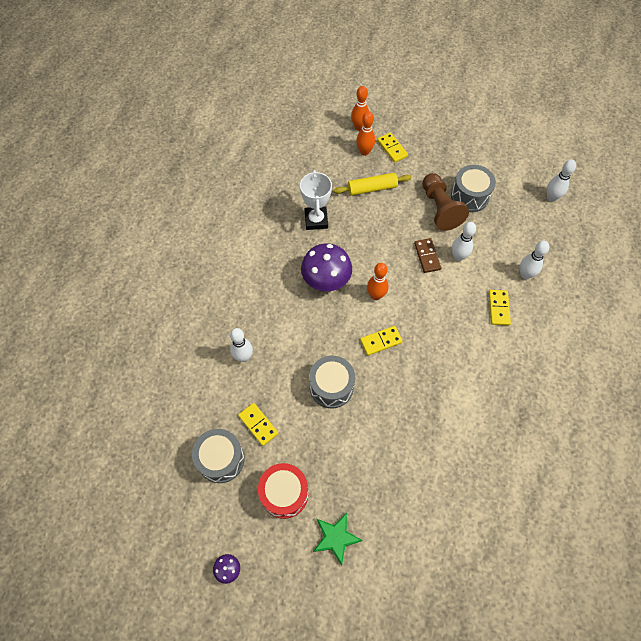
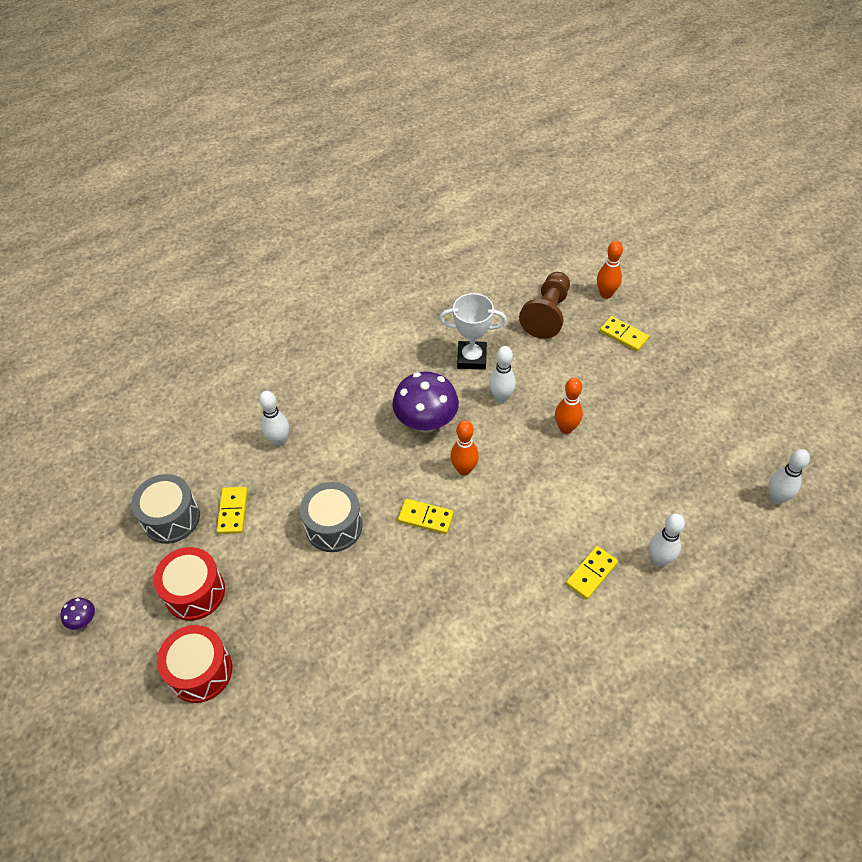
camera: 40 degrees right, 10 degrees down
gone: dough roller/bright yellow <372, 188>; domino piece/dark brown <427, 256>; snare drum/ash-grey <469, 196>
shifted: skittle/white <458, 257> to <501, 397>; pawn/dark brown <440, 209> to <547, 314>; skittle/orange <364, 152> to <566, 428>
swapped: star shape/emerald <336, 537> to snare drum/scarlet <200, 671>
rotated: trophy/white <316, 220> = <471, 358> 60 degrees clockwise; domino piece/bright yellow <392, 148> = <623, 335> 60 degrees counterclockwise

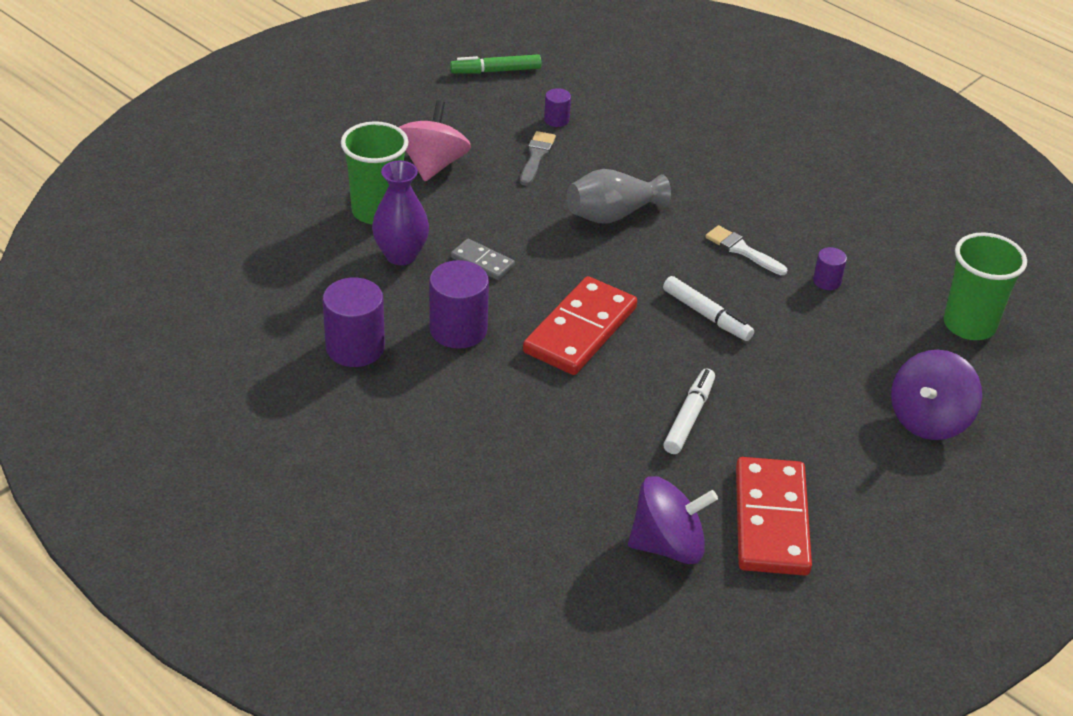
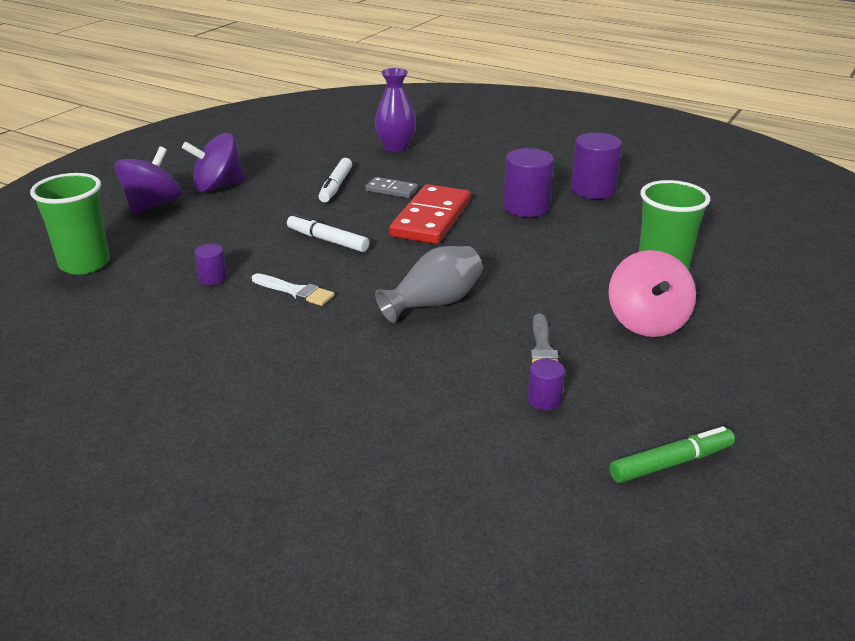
camera: 170 degrees right, 10 degrees down
gone: domino piece/scarlet <771, 520>
shifted: spinning top/violet <668, 545> to <218, 186>; domino piece/ash-grey <482, 262> to <391, 190>; tall vase/violet <401, 255> to <396, 147>

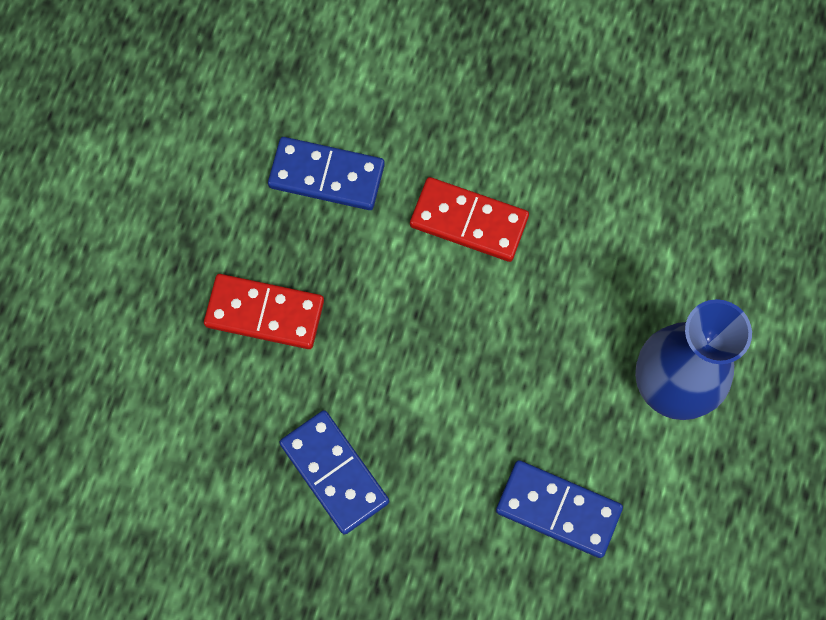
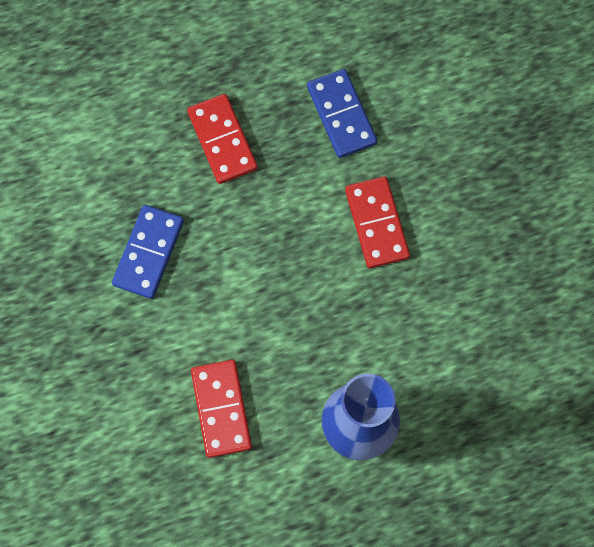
camera: 55 degrees right, 0 degrees up
repainted: domino piece/blue <558, 510> to domino piece/scarlet <221, 409>

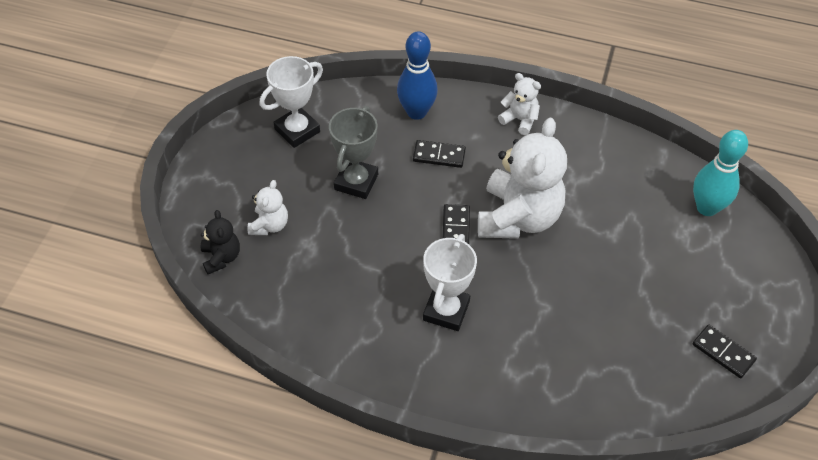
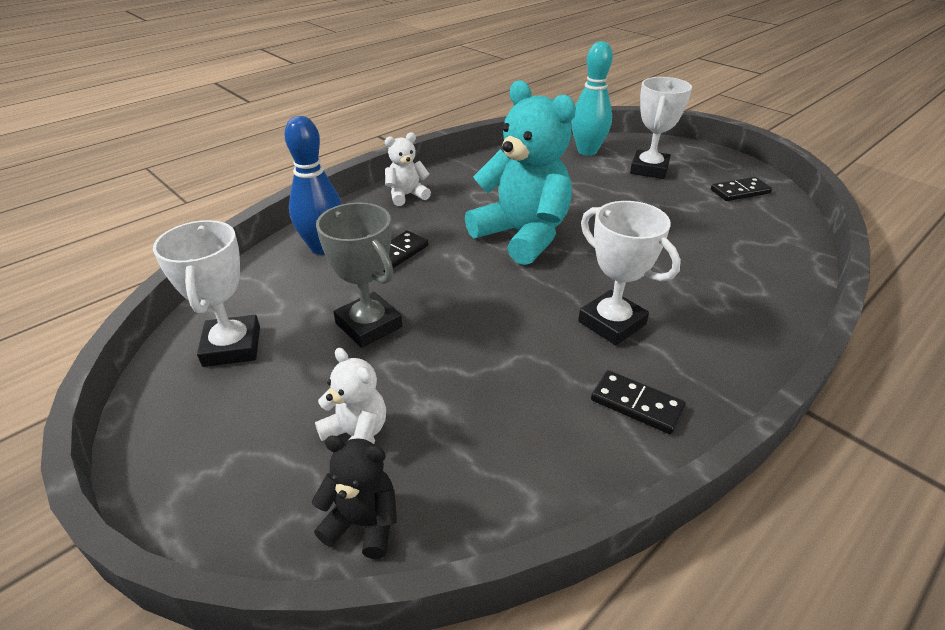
camera: 60 degrees left, 15 degrees down
new: trophy/white <649, 169>
shifted: domino piece/jet-black <455, 229> to <636, 404>
repainted: stuffed bear/white <518, 217> to stuffed bear/turquoise <522, 235>

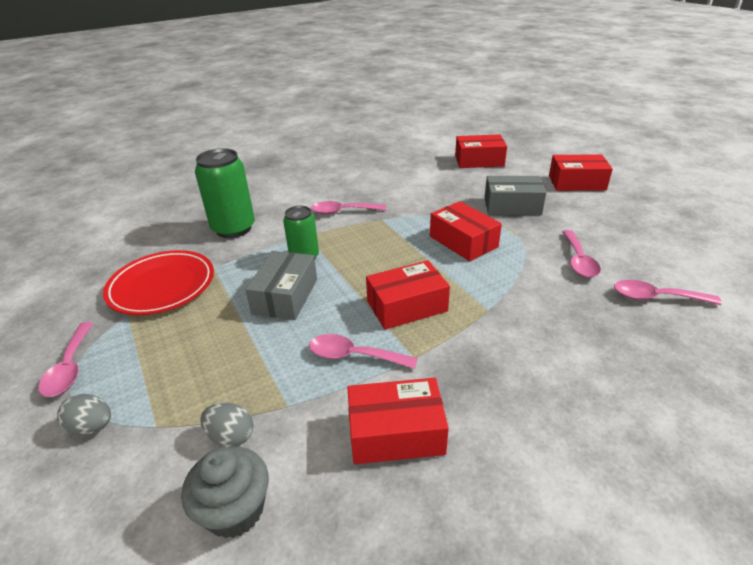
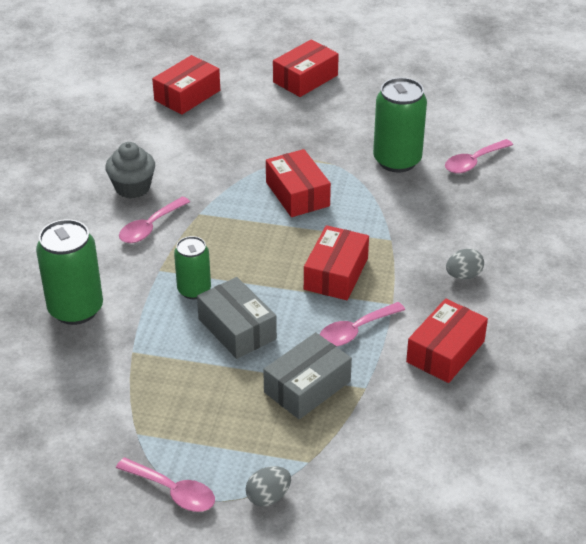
camera: 50 degrees left, 5 degrees up
gone: dinner plate/scarlet <162, 286>
shifted: muffin/ash-grey <235, 510> to <132, 187>; box/ash-grey <512, 206> to <307, 387>; egg shape/ash-grey <231, 436> to <463, 275>
swapped: teaspoon/rose-pink <578, 260> to tin/emerald <397, 160>
rotated: box/scarlet <463, 241> = <297, 194> 60 degrees clockwise

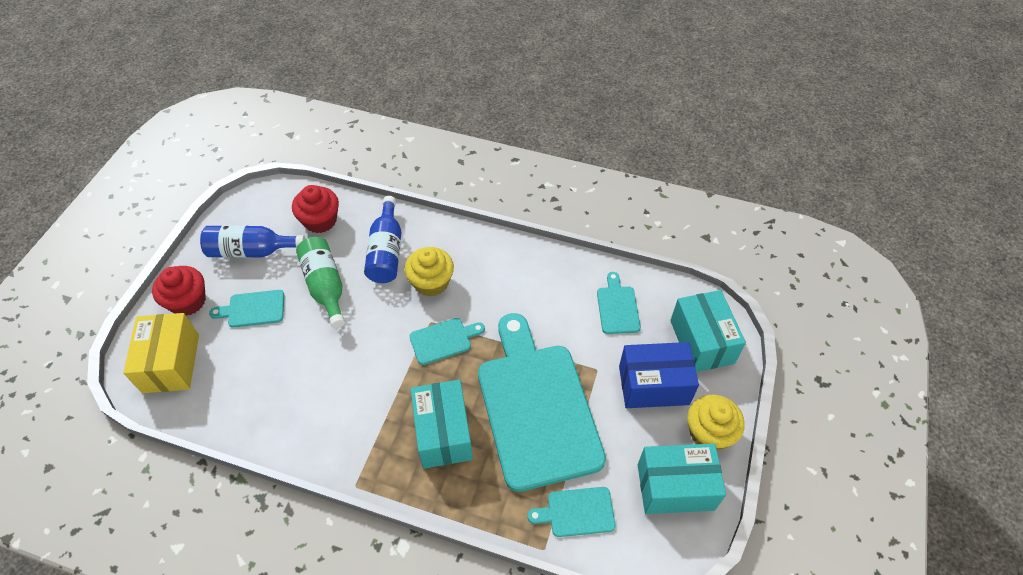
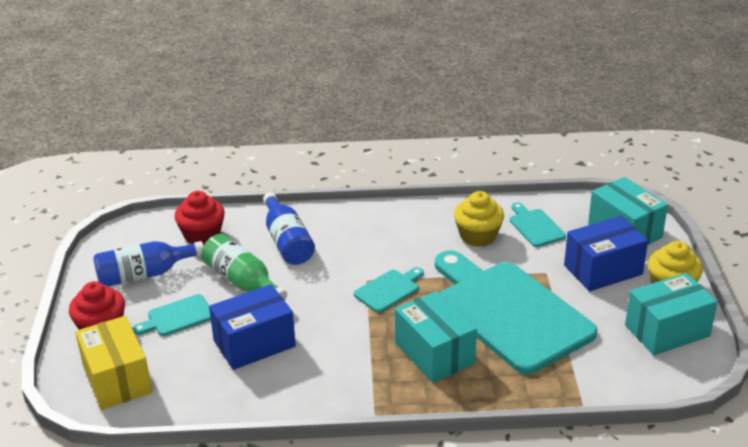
camera: 20 degrees left, 20 degrees down
gone: bread board/turquoise <576, 512>
new: box/blue <254, 343>
shifted: muffin/bright yellow <431, 282> to <478, 236>

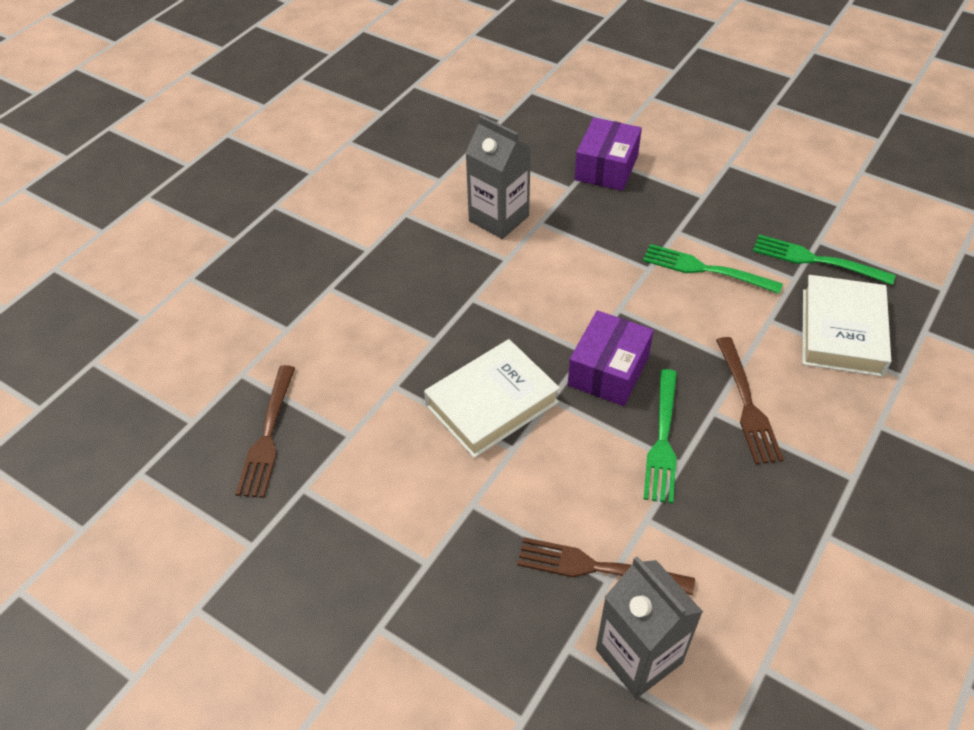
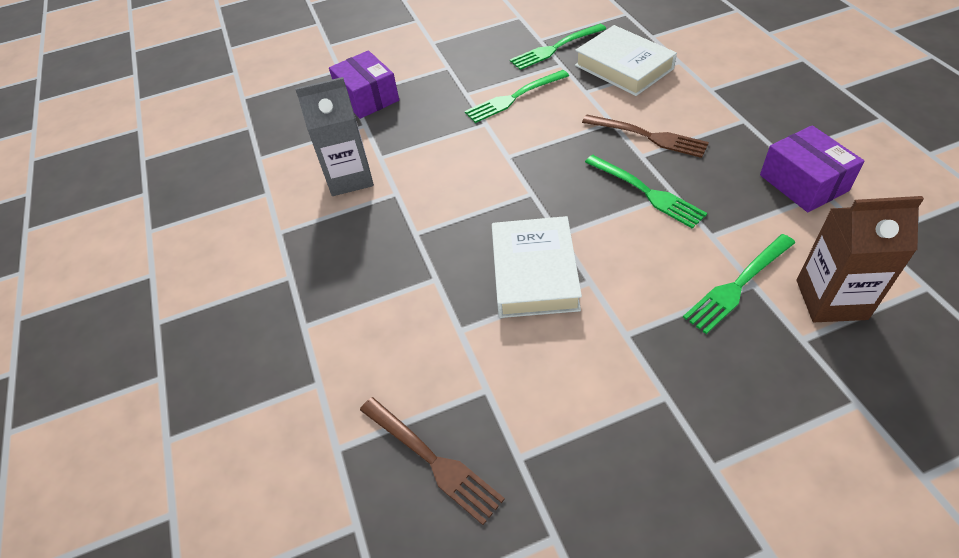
camera: 50 degrees left, 0 degrees up
shifted: box/violet <608, 371> to <803, 183>
repainted: table fork/dark brown <597, 568> to table fork/emerald <738, 285>; milk carton/ash-grey <638, 656> to milk carton/dark brown <831, 299>

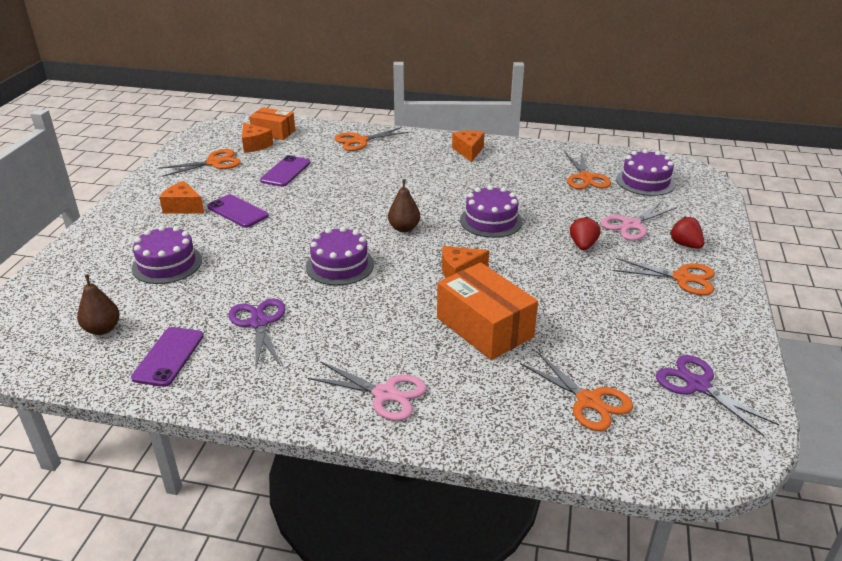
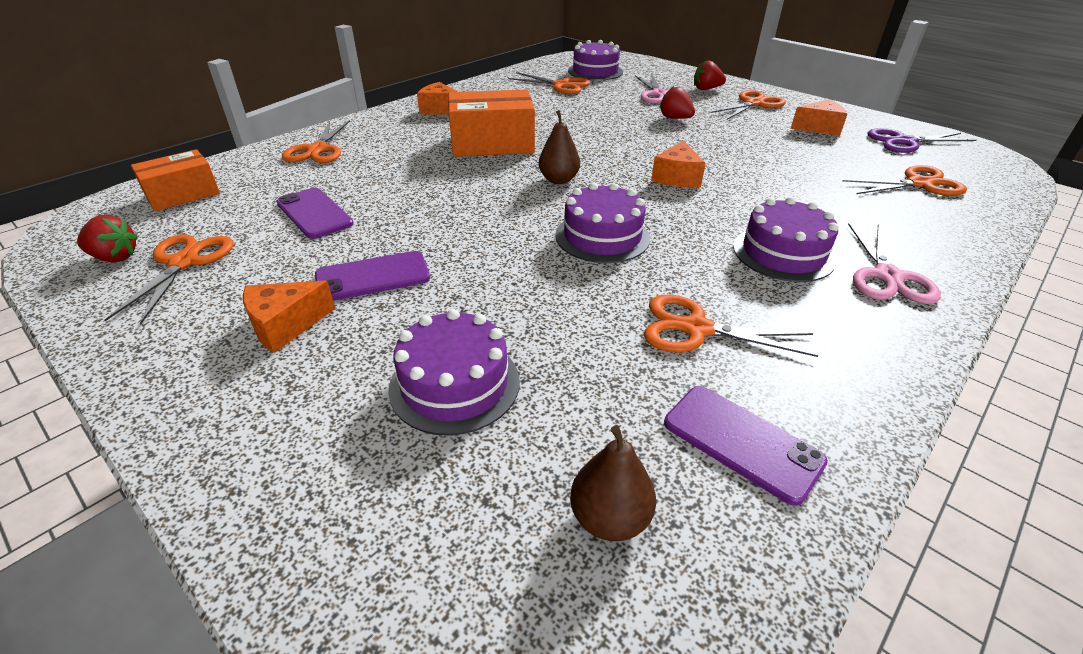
camera: 60 degrees left, 5 degrees up
new: toy strawberry/scarlet <115, 257>
shifted: box/orange <484, 327> to <492, 144>; gateau/violet <491, 221> to <783, 253>; cheese/orange <255, 145> to <819, 128>
repainted: pair of scissors/violet <259, 323> to pair of scissors/orange <696, 329>
rotated: pair of scissors/rose-pink <385, 394> = <887, 276> 135 degrees clockwise

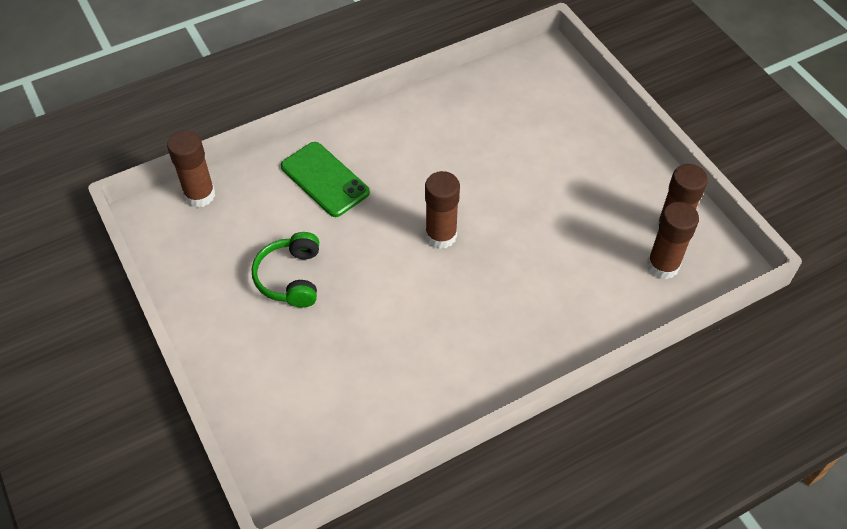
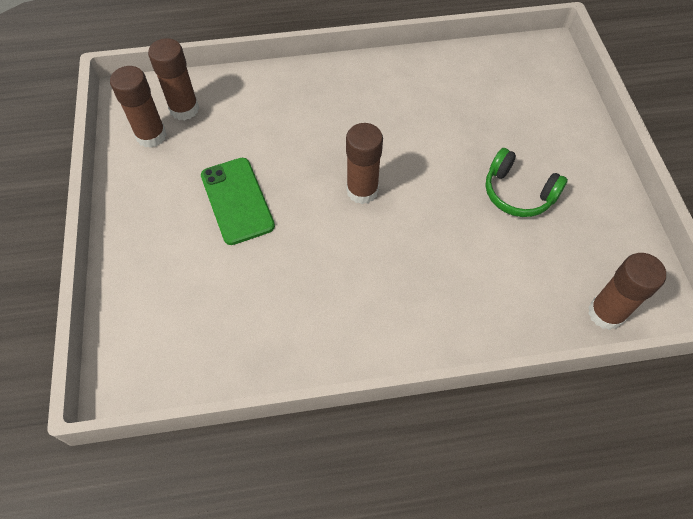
camera: 160 degrees left, 5 degrees up
shifted: smartphone/emerald <325, 179> to <237, 200>
rotated: headphones/emerald <290, 277> = <518, 193> 105 degrees clockwise

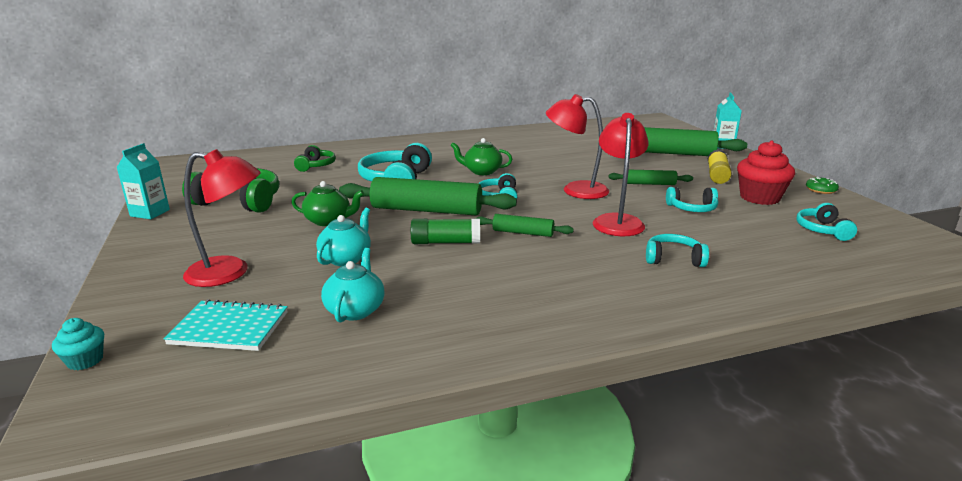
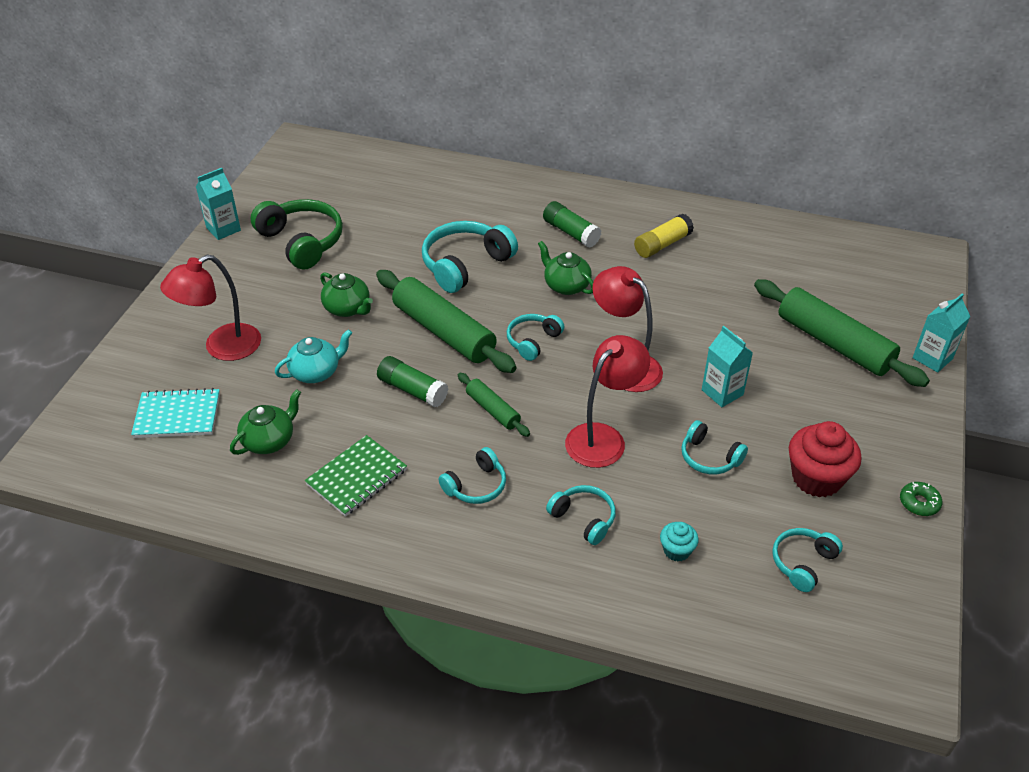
camera: 35 degrees right, 20 degrees up
gone: headphones/emerald <316, 165>
new: notepad/emerald <357, 477>; headphones/turquoise <476, 485>; glue stick/emerald <571, 232>
shifted: glue stick/bright yellow <717, 175> to <662, 244>; muffin/turquoise <85, 360> to <676, 550>
swapped: dough roller/emerald <649, 184> to milk carton/turquoise <722, 392>
repainted: teapot/turquoise <355, 310> to teapot/emerald <269, 441>
rotated: notepad/turquoise <229, 328> = <177, 415> 45 degrees counterclockwise; reading lamp/scarlet <230, 272> = <222, 348> 105 degrees clockwise

